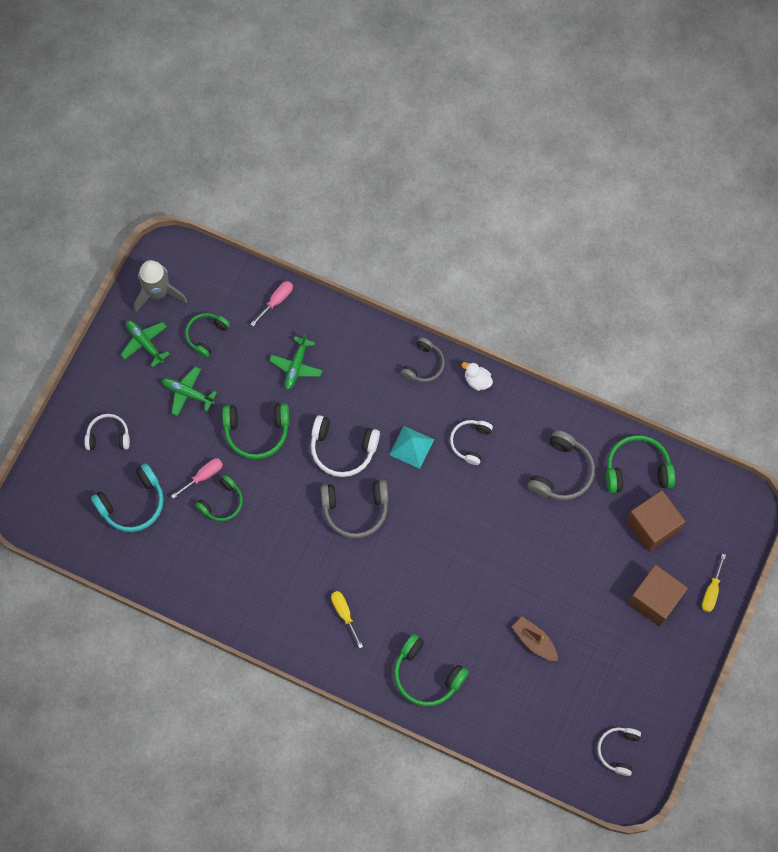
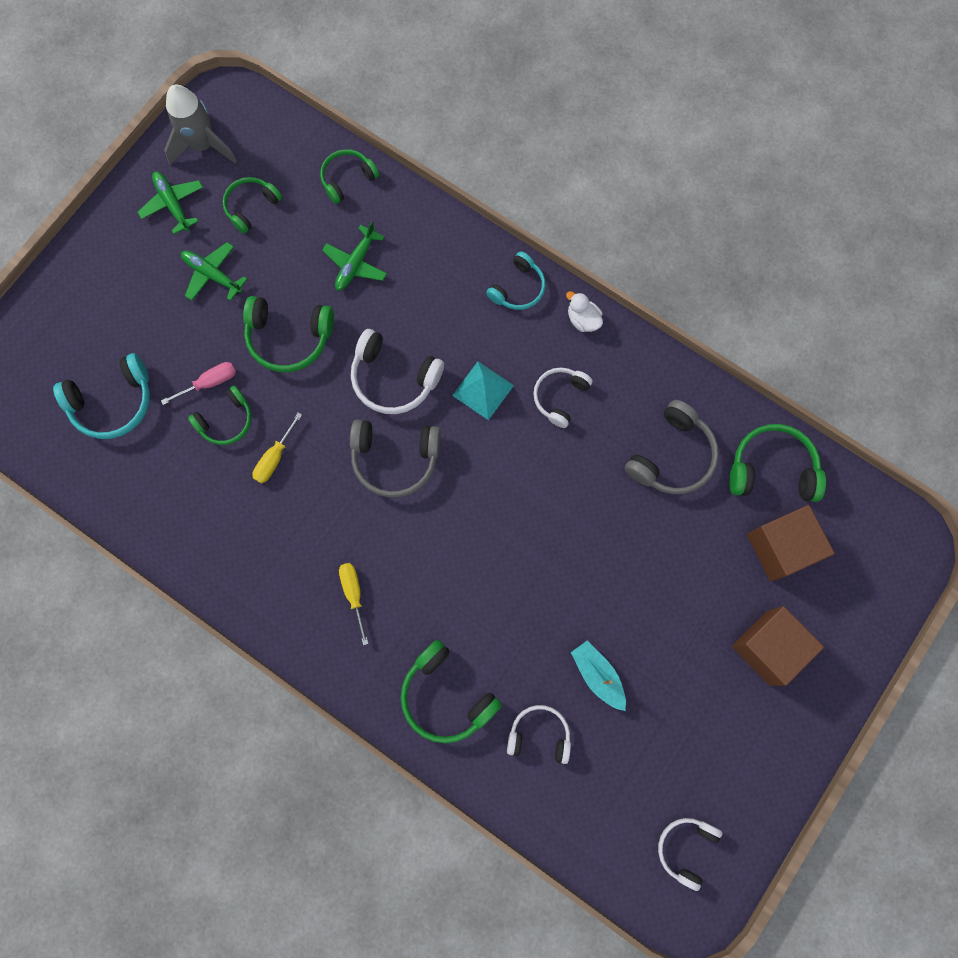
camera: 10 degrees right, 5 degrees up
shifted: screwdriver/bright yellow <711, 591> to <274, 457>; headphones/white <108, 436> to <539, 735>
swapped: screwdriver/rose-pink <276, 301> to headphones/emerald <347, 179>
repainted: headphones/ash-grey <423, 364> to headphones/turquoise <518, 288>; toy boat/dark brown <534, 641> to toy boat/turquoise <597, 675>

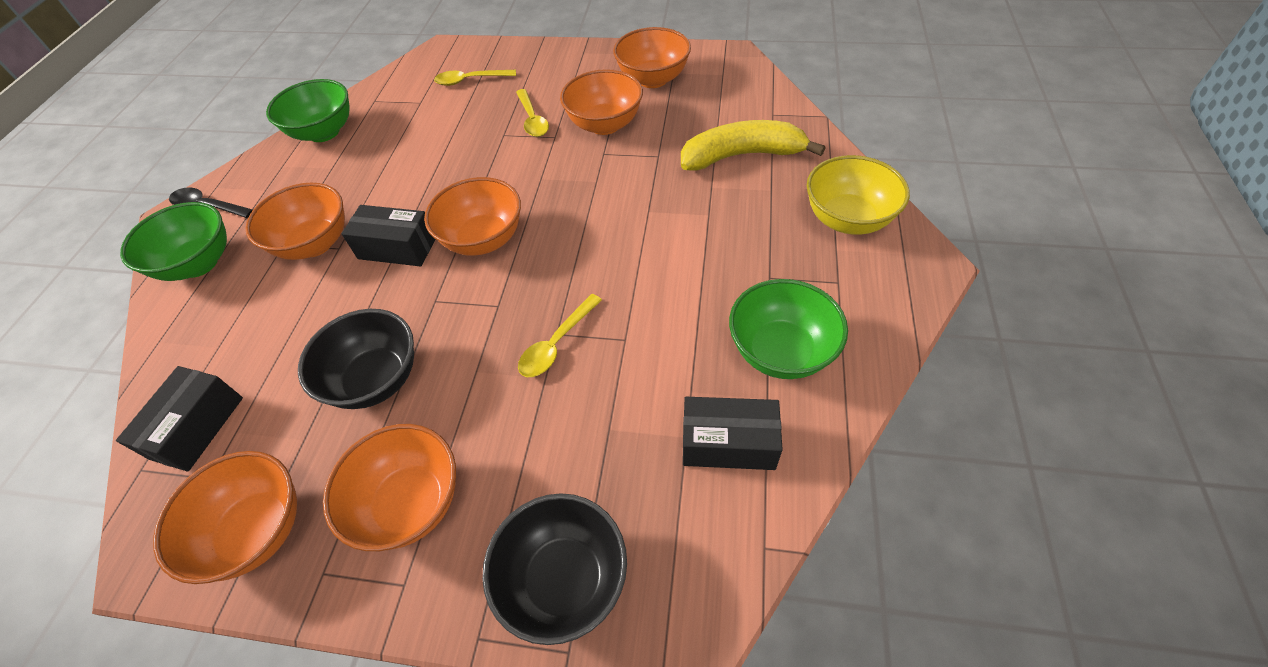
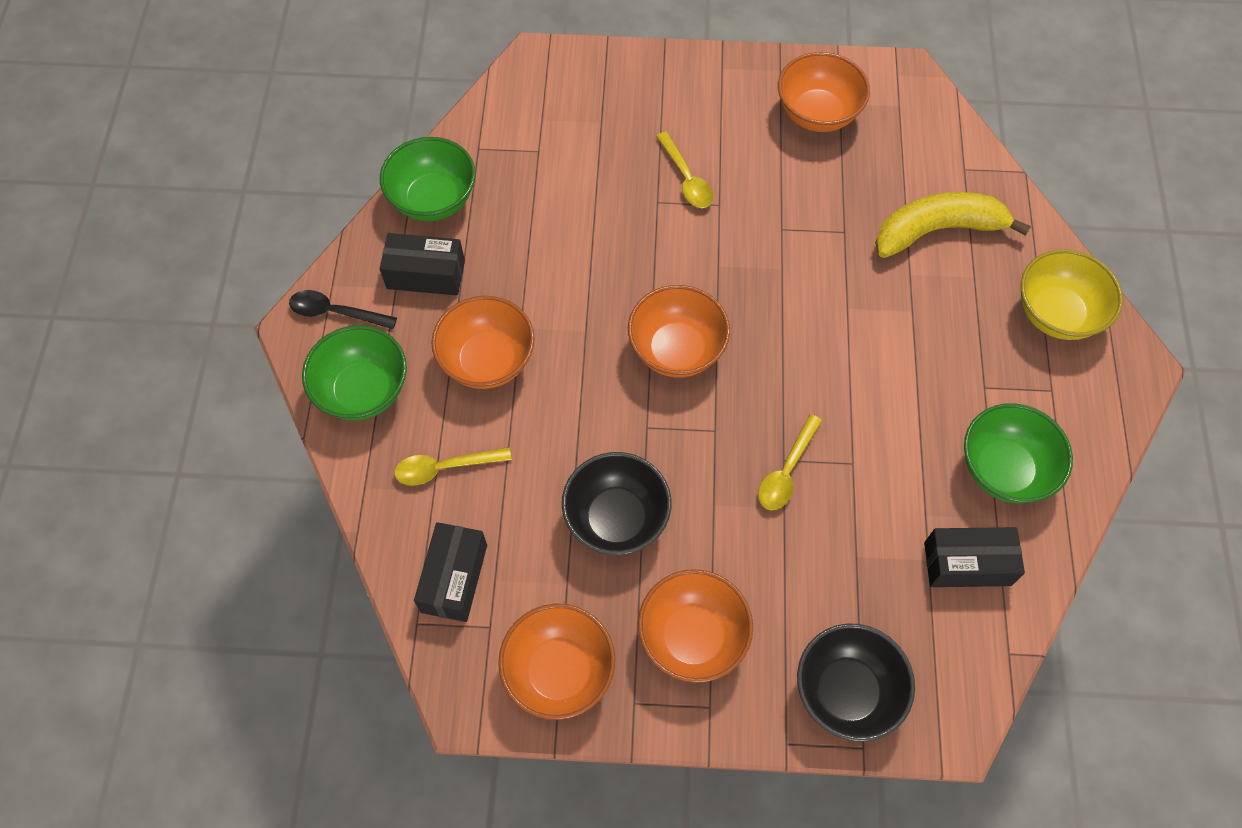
camera: 10 degrees left, 10 degrees up
gone: deep dish/orange <605, 124>
shifted: box/jet-black <397, 248> to <426, 274>; teaspoon/bright yellow <470, 80> to <445, 468>

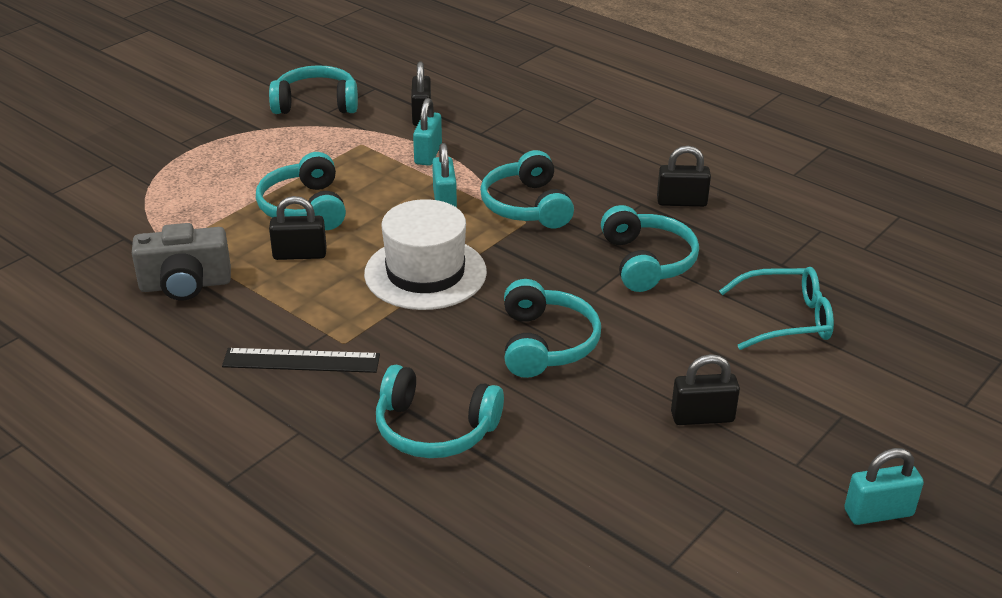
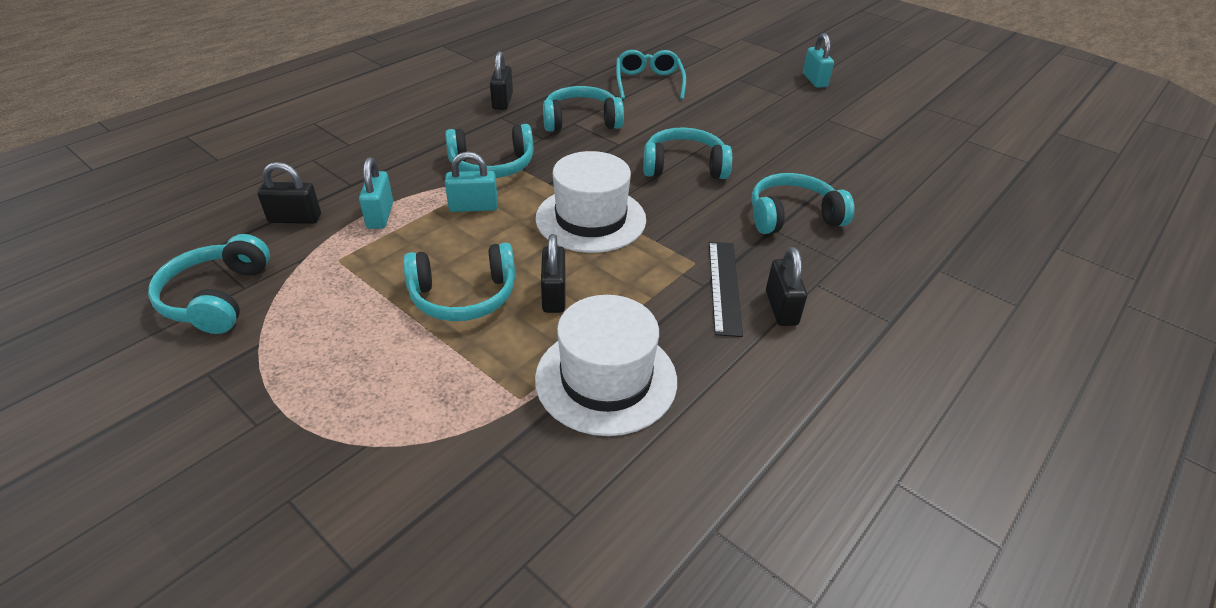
camera: 90 degrees left, 5 degrees up
shifted: padlock/jet-black <702, 417> to <781, 308>
swapped: camera/ash-grey <185, 285> to top hat/white <606, 379>
rotated: padlock/turquoise <428, 154> = <380, 215> 75 degrees clockwise; headphones/turquoise <434, 429> = <792, 216> 120 degrees counterclockwise

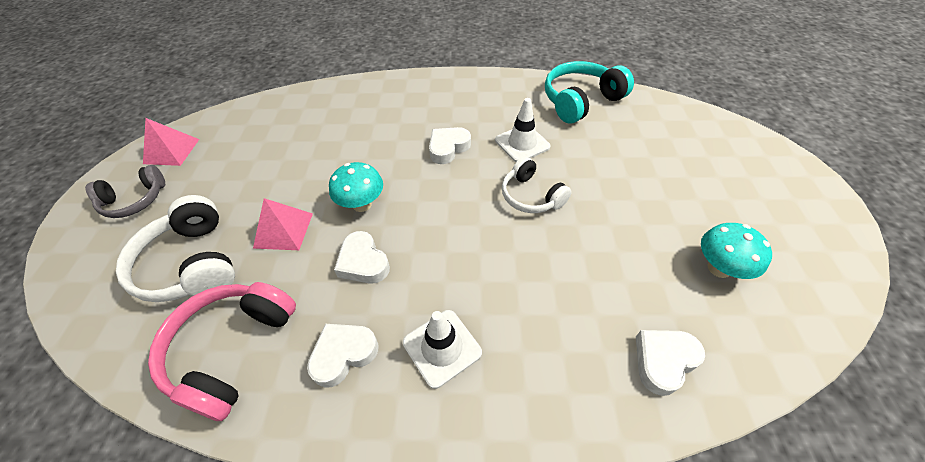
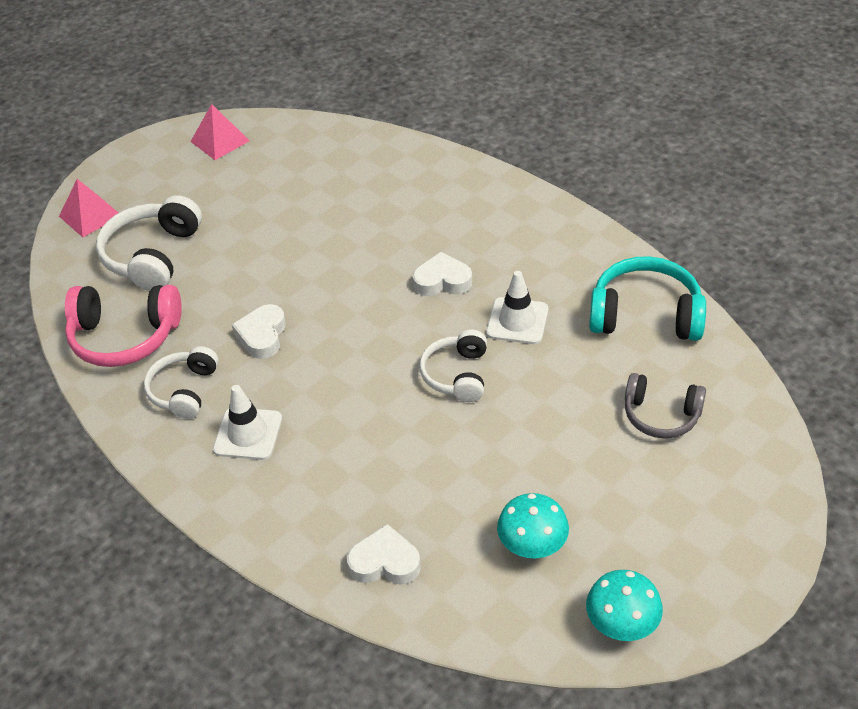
camera: 45 degrees right, 5 degrees down
shifted: pyramid/rose-pink <283, 230> to <90, 215>; fungus/turquoise <362, 204> to <621, 625>; headphones/ash-grey <135, 200> to <661, 415>
swapped: heart/white <343, 354> to headphones/white <184, 390>
rotated: headphones/rose-pink <232, 350> = <125, 337> 150 degrees counterclockwise

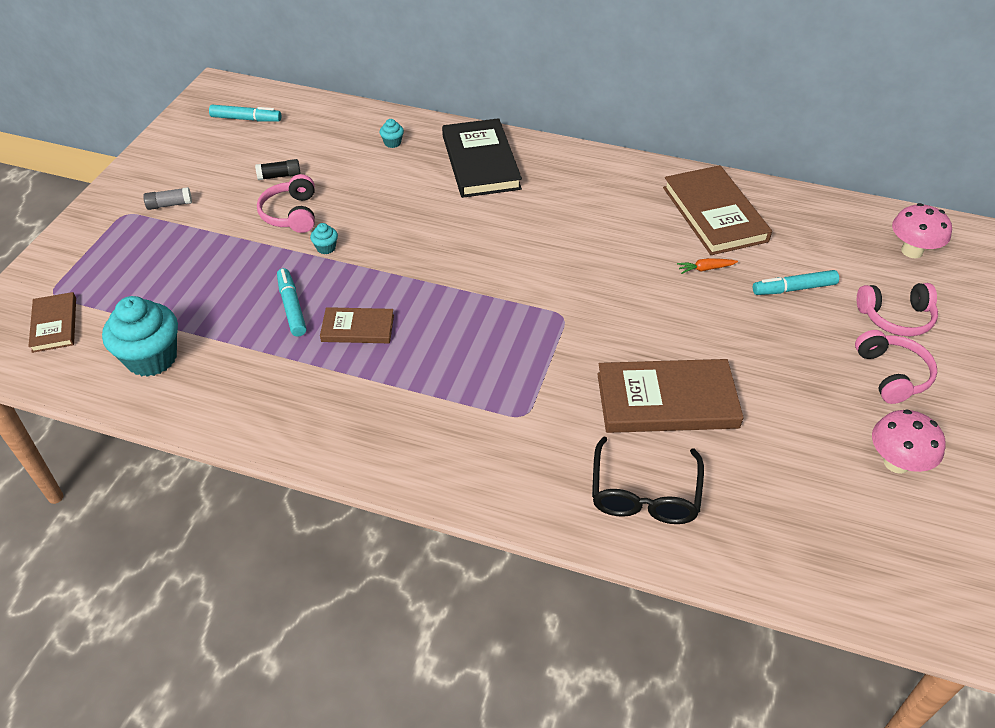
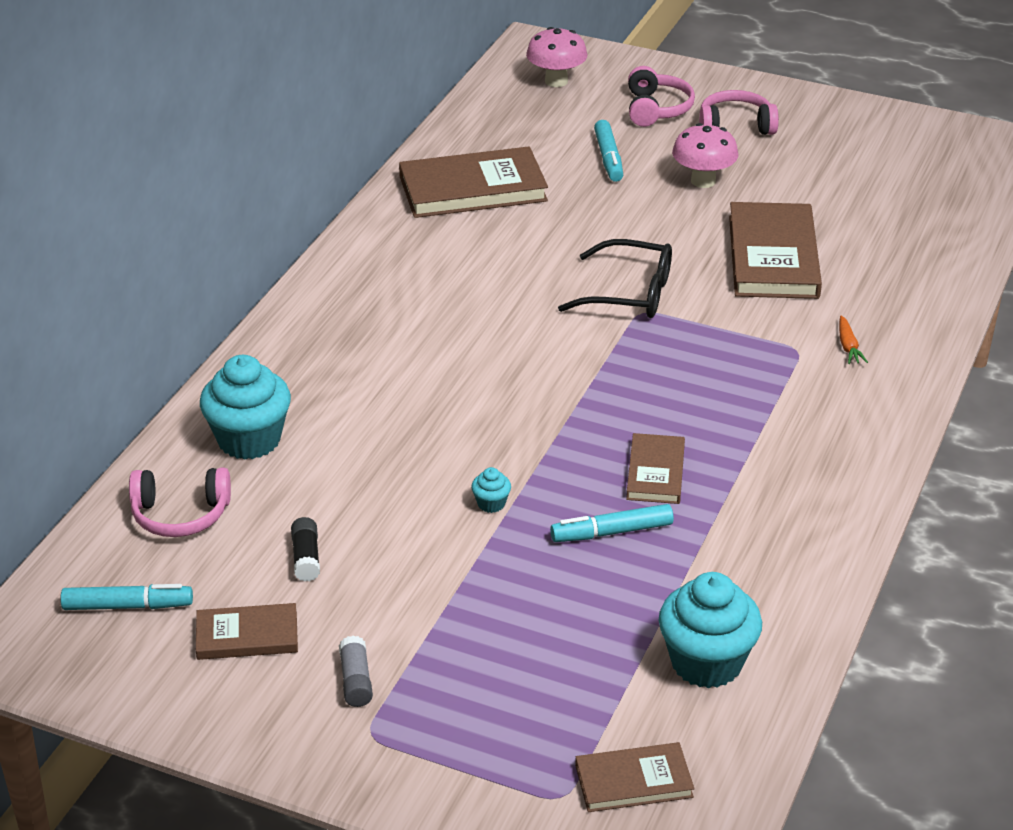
camera: 85 degrees left, 10 degrees down
gone: book/jet-black <480, 162>
new: book/dark brown <247, 636>
shifted: headphones/rose-pink <291, 214> to <180, 514>; glasses/jet-black <644, 494> to <629, 293>; fungus/rose-pink <896, 462> to <703, 181>; toy carrot/orange <705, 269> to <848, 346>
rotated: marker pen/turquoise <246, 119> = <128, 606> 75 degrees clockwise
scaled: muffin/turquoise <392, 143> = <249, 440> x2.35

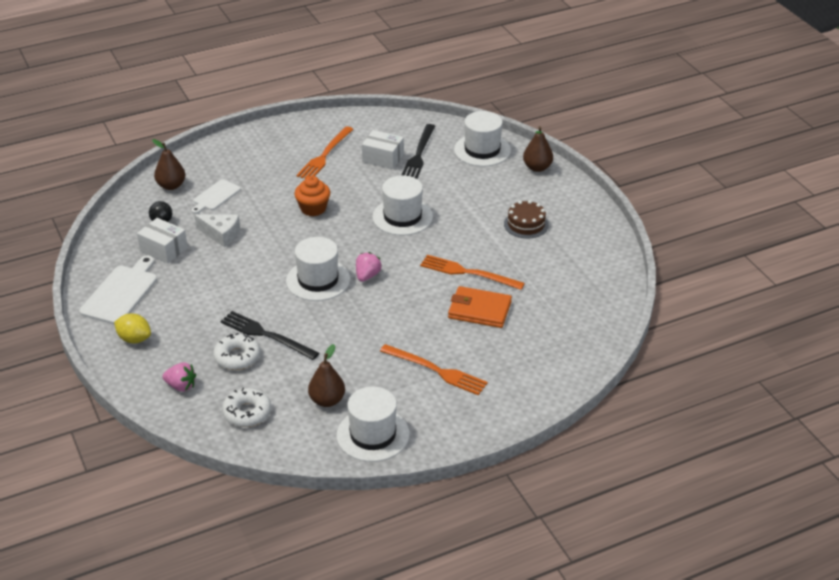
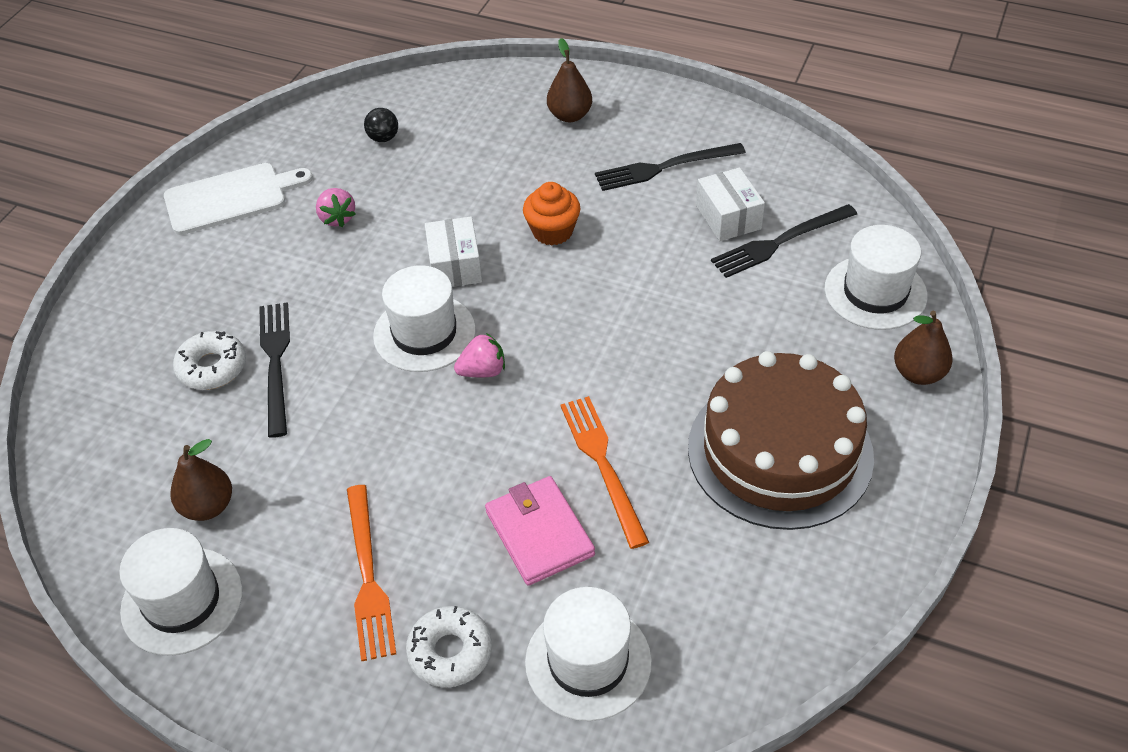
camera: 50 degrees right, 10 degrees up
gone: toy lemon/bright yellow <134, 339>; bread board/white <215, 196>; cheese/white <221, 234>
shifted: toy strawberry/rose-pink <181, 386> to <337, 218>; donut/white <247, 413> to <450, 652>; box/white <163, 249> to <455, 265>; top hat/white <402, 217> to <588, 661>; pear/dark brown <171, 186> to <570, 115>
repainted: billfold/orange <479, 310> to billfold/rose-pink <539, 533>; table fork/orange <324, 155> to table fork/jet-black <664, 167>
scaled: gateau/dark brown <526, 224> = <780, 451> x2.24

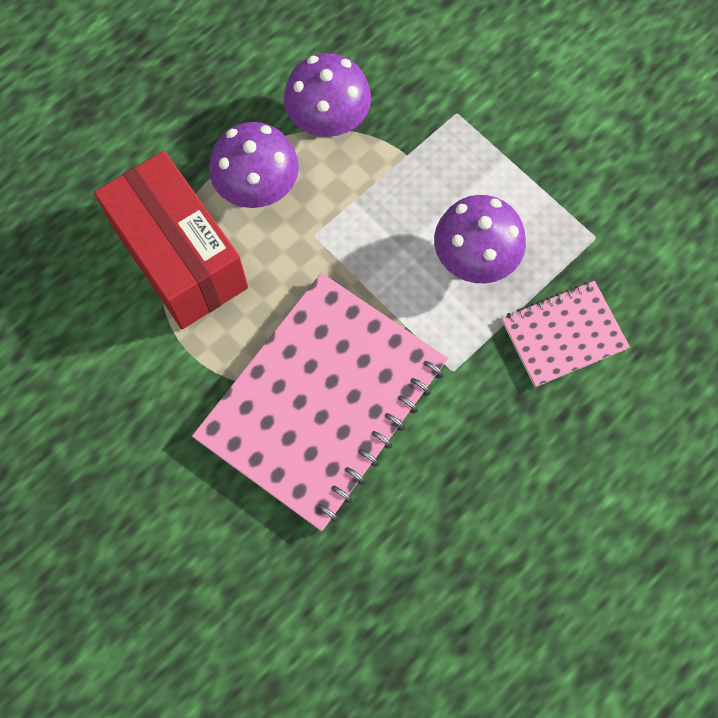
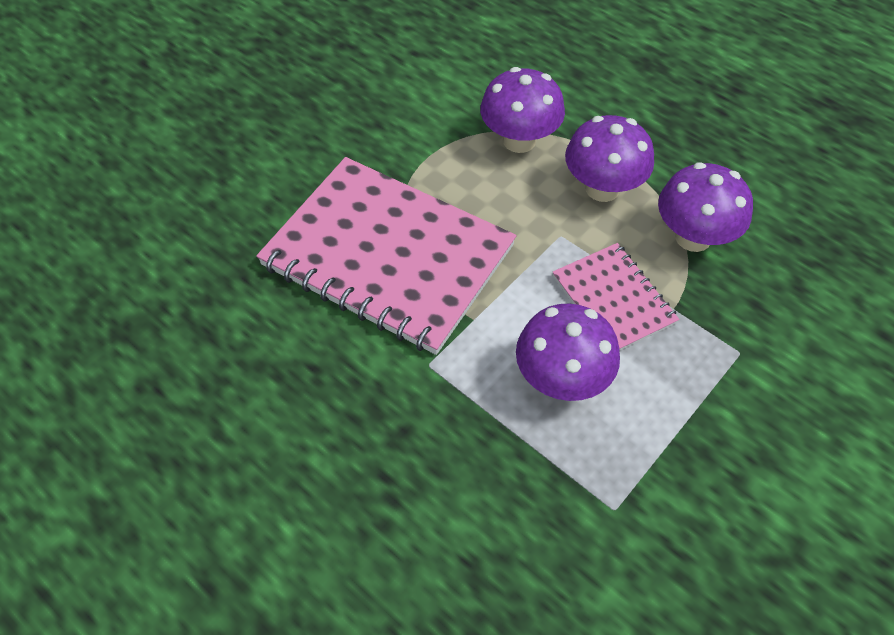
camera: 85 degrees right, 15 degrees down
shifted: notepad/rose-pink <563, 335> to <613, 299>
swapped: box/scarlet <180, 257> to fungus/violet <519, 140>

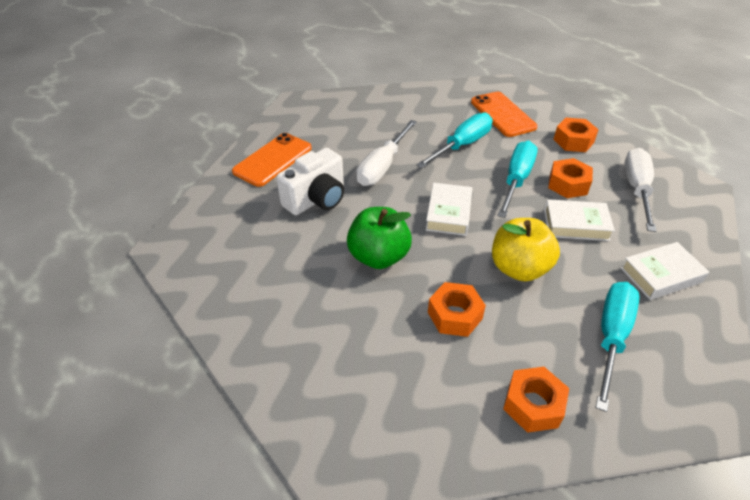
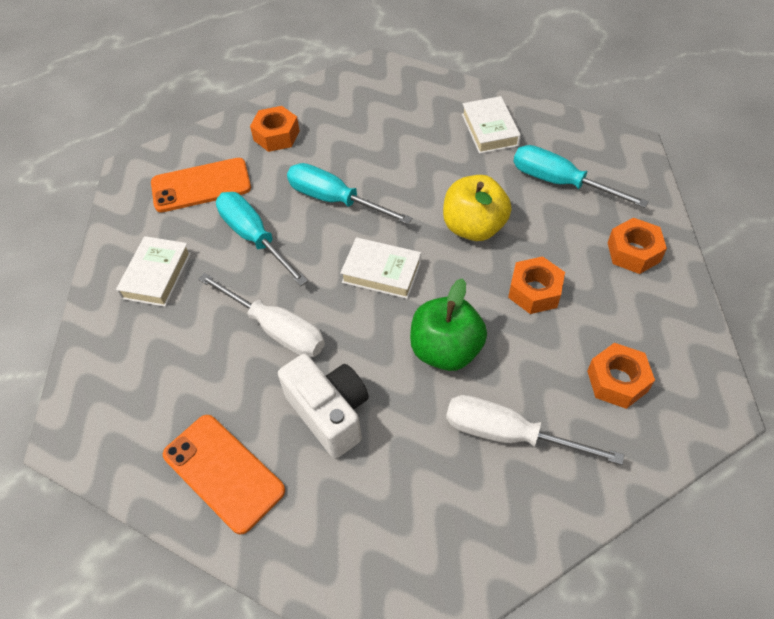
camera: 80 degrees left, 10 degrees up
shifted: book/white <576, 225> to <157, 275>; screwdriver/white <637, 189> to <508, 434>; hexagon nut/orange <568, 184> to <617, 381>

